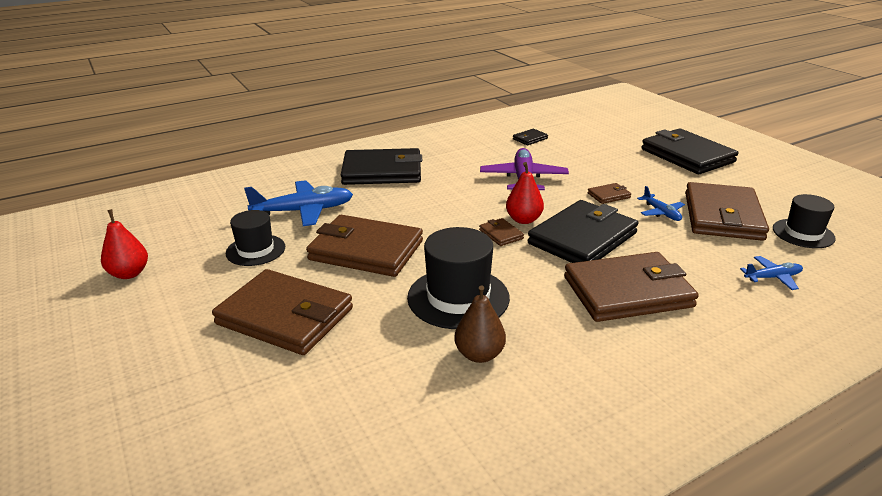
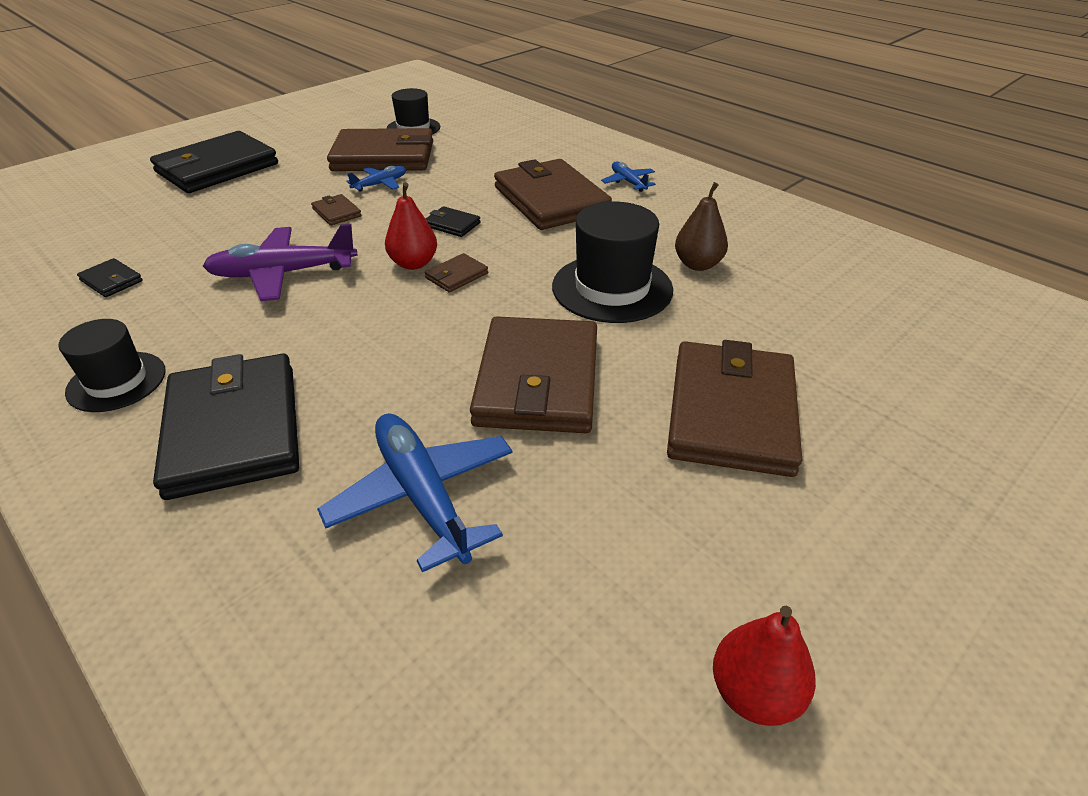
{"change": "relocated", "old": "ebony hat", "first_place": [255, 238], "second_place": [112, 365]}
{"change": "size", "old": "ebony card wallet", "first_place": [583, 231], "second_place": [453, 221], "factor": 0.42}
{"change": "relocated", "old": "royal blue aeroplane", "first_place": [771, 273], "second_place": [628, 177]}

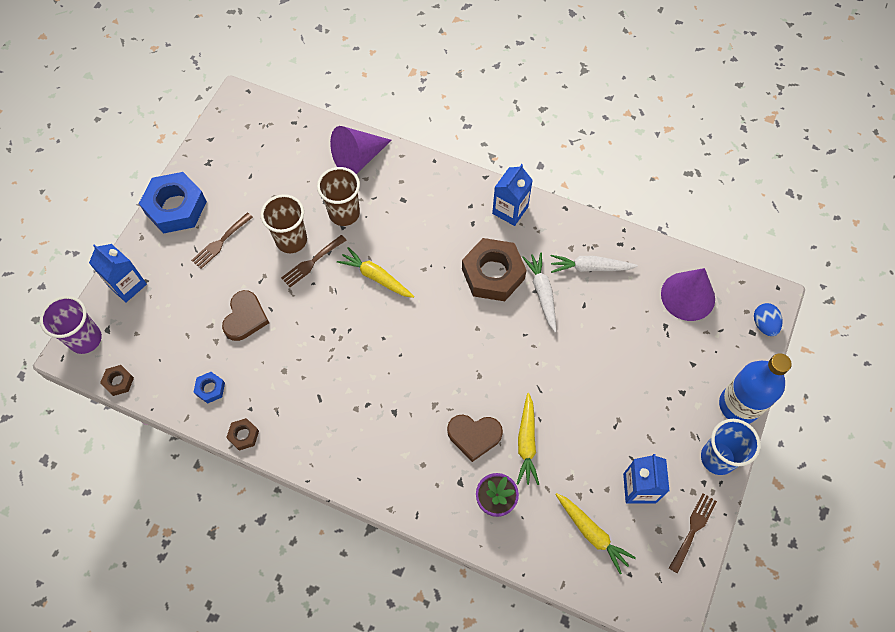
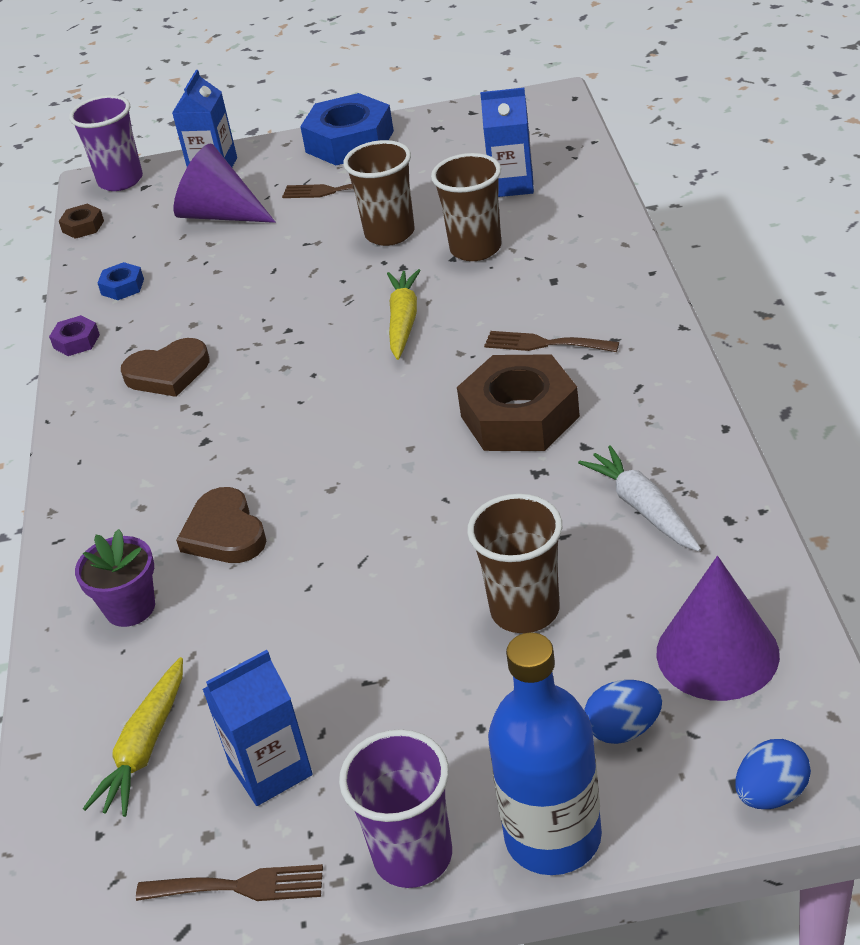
{"change": "relocated", "old": "russet love heart", "first_place": [245, 315], "second_place": [165, 367]}
{"change": "colour", "old": "russet nut", "new": "violet nut", "first_place": [242, 434], "second_place": [74, 335]}
{"change": "relocated", "old": "russet table fork", "first_place": [313, 261], "second_place": [551, 341]}
{"change": "relocated", "old": "violet solid cone", "first_place": [361, 150], "second_place": [225, 183]}
{"change": "relocated", "old": "royal blue milk carton", "first_place": [512, 195], "second_place": [507, 142]}
{"change": "missing", "old": "bright yellow toy carrot", "first_place": [528, 439]}
{"change": "missing", "old": "white toy carrot", "first_place": [539, 292]}
{"change": "colour", "old": "royal blue cup", "new": "violet cup", "first_place": [731, 447], "second_place": [395, 808]}
{"change": "appeared", "new": "russet cup", "second_place": [514, 563]}
{"change": "appeared", "new": "royal blue egg", "second_place": [623, 712]}

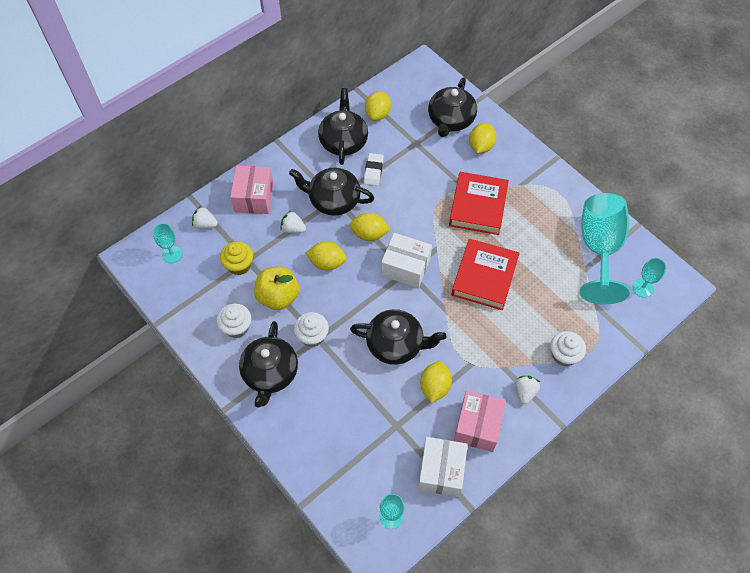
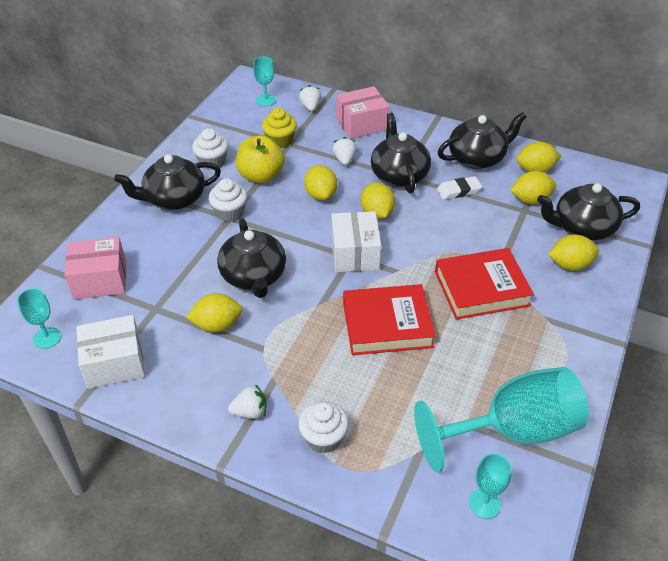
{"change": "relocated", "old": "pink package", "first_place": [480, 421], "second_place": [95, 268]}
{"change": "appeared", "new": "bright yellow lemon", "second_place": [533, 187]}

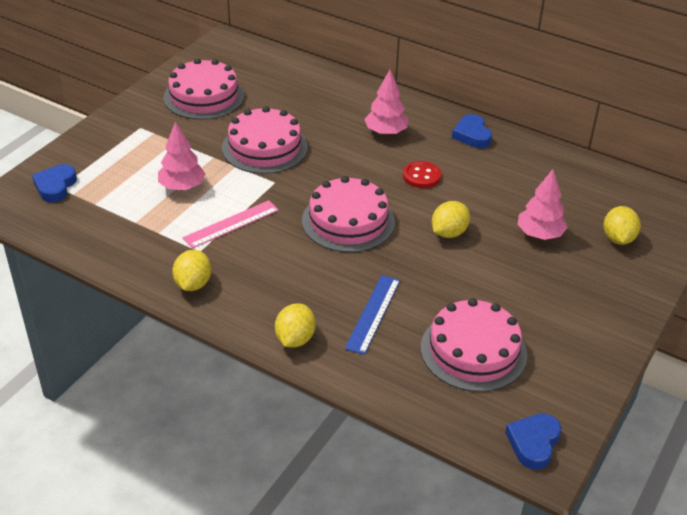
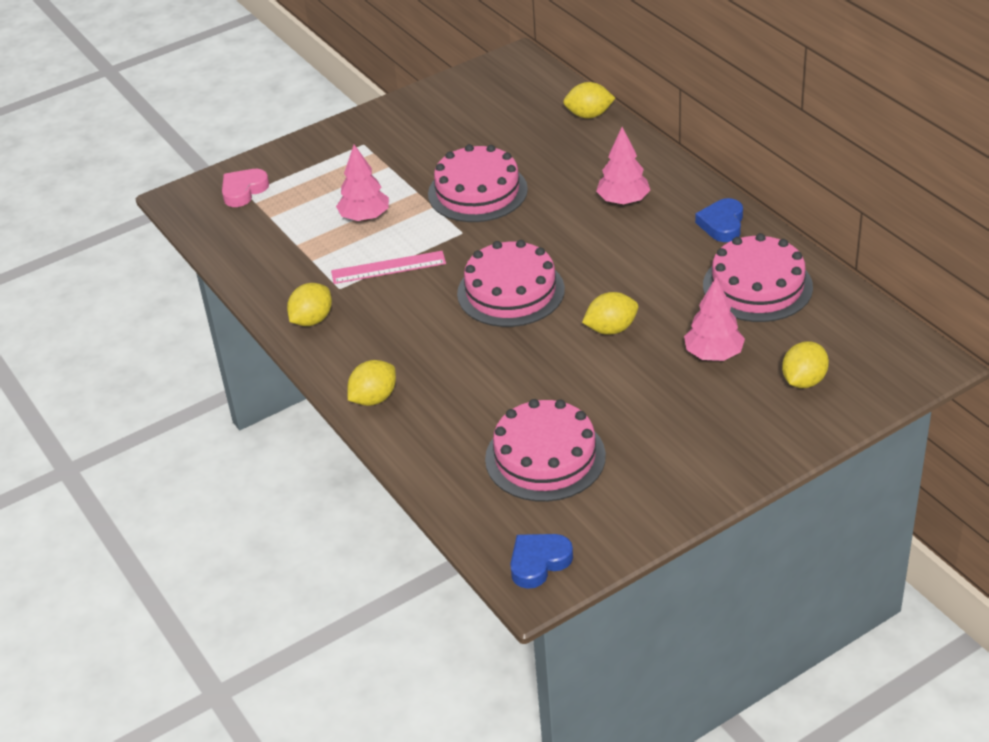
{"change": "colour", "old": "royal blue love heart", "new": "pink love heart", "first_place": [54, 183], "second_place": [245, 188]}
{"change": "relocated", "old": "pink cake", "first_place": [204, 89], "second_place": [758, 277]}
{"change": "missing", "old": "royal blue ruler", "first_place": [372, 315]}
{"change": "missing", "old": "scarlet sewing button", "first_place": [422, 174]}
{"change": "appeared", "new": "bright yellow lemon", "second_place": [589, 100]}

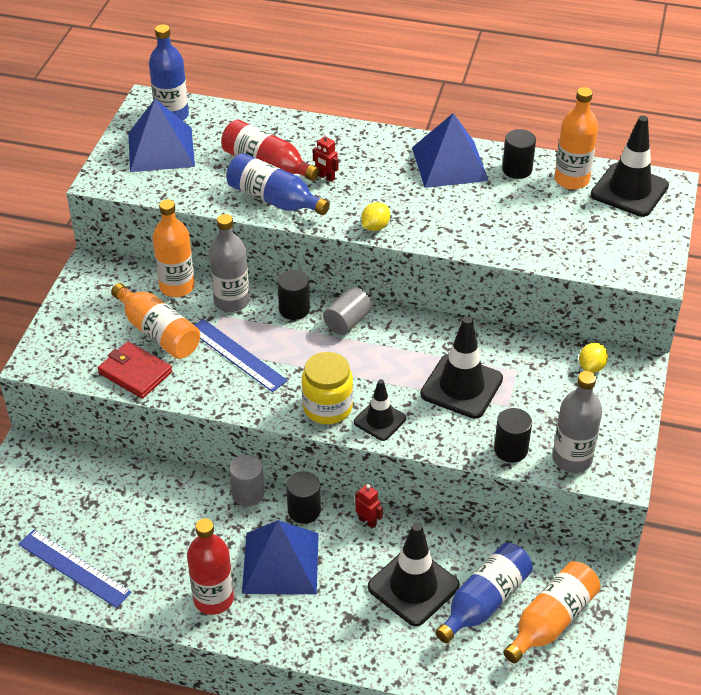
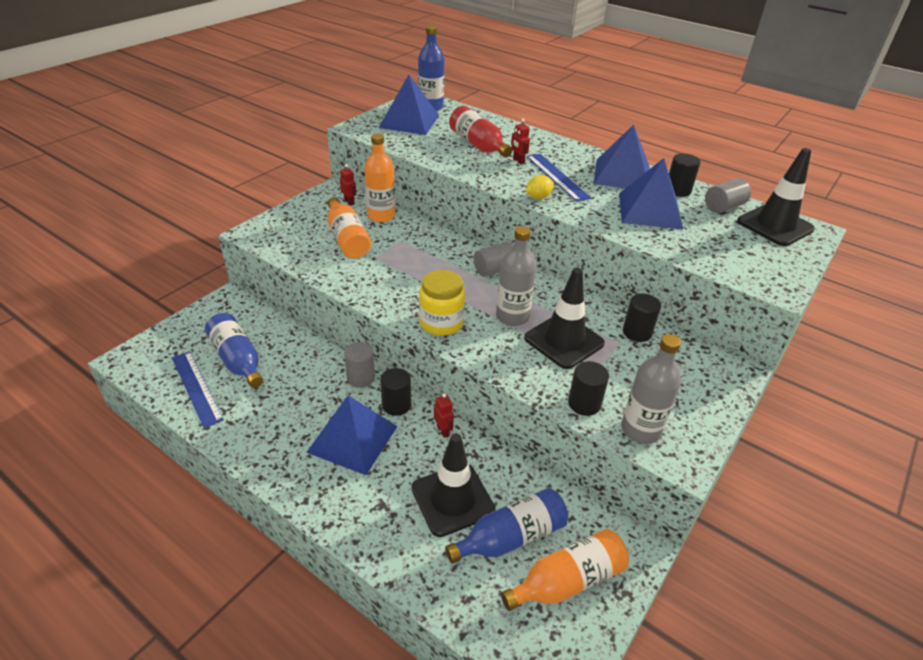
{"change": "missing", "old": "scarlet card wallet", "first_place": [135, 370]}
{"change": "missing", "old": "scarlet drink bottle", "first_place": [210, 567]}
{"change": "relocated", "old": "royal blue ruler", "first_place": [241, 355], "second_place": [559, 178]}
{"change": "relocated", "old": "grey drink bottle", "first_place": [229, 263], "second_place": [516, 276]}
{"change": "relocated", "old": "royal blue drink bottle", "first_place": [278, 184], "second_place": [234, 350]}
{"change": "relocated", "old": "ebony cylinder", "first_place": [294, 295], "second_place": [642, 318]}
{"change": "missing", "old": "ebony safety cone", "first_place": [380, 410]}
{"change": "exchanged", "old": "orange-coloured drink bottle", "new": "grey cylinder", "first_place": [576, 138], "second_place": [728, 195]}
{"change": "missing", "old": "bright yellow lemon", "first_place": [593, 358]}
{"change": "appeared", "new": "scarlet robot figure", "second_place": [348, 185]}
{"change": "appeared", "new": "royal blue pyramid shape", "second_place": [651, 193]}

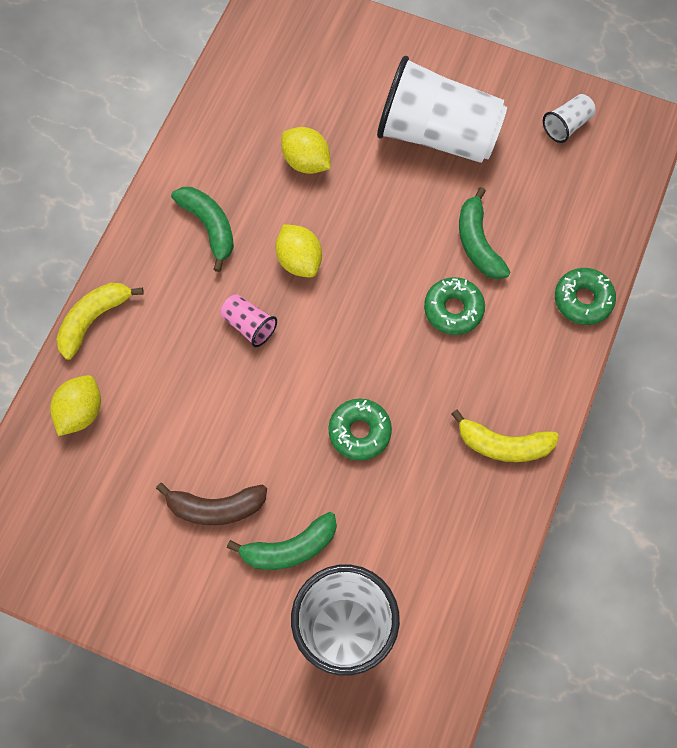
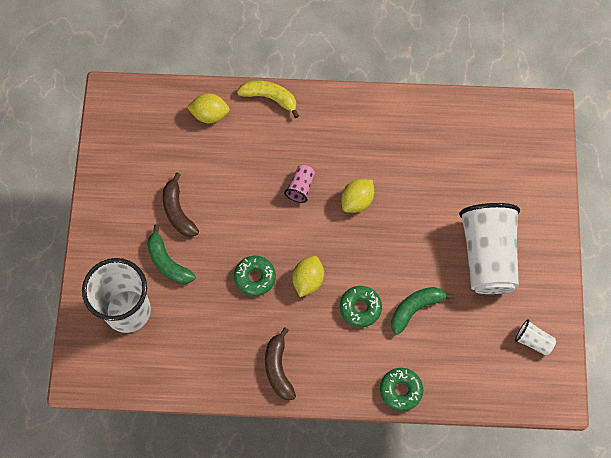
{"change": "missing", "old": "emerald toy banana", "first_place": [202, 229]}
{"change": "relocated", "old": "bright yellow lemon", "first_place": [306, 150], "second_place": [308, 276]}
{"change": "colour", "old": "bright yellow toy banana", "new": "russet toy banana", "first_place": [505, 436], "second_place": [280, 363]}

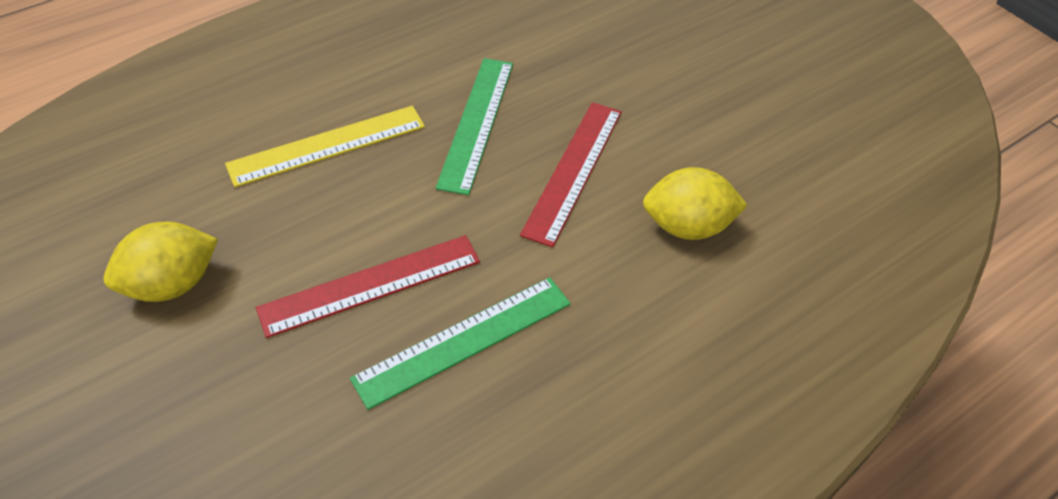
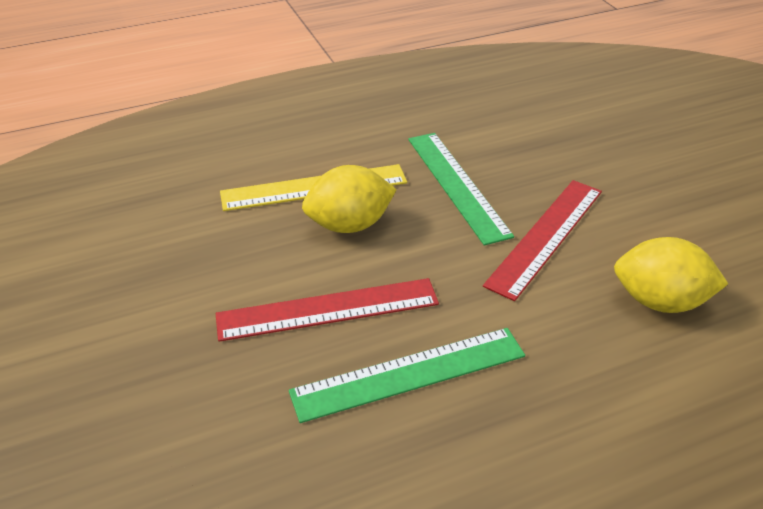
{"change": "relocated", "old": "bright yellow lemon", "first_place": [161, 262], "second_place": [349, 199]}
{"change": "spun", "old": "emerald ruler", "first_place": [474, 126], "second_place": [461, 189], "degrees": -45}

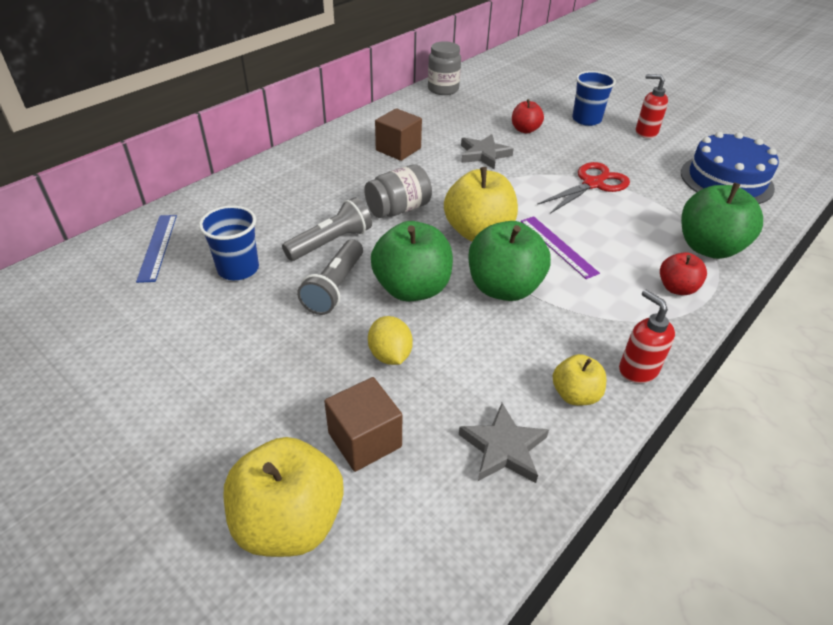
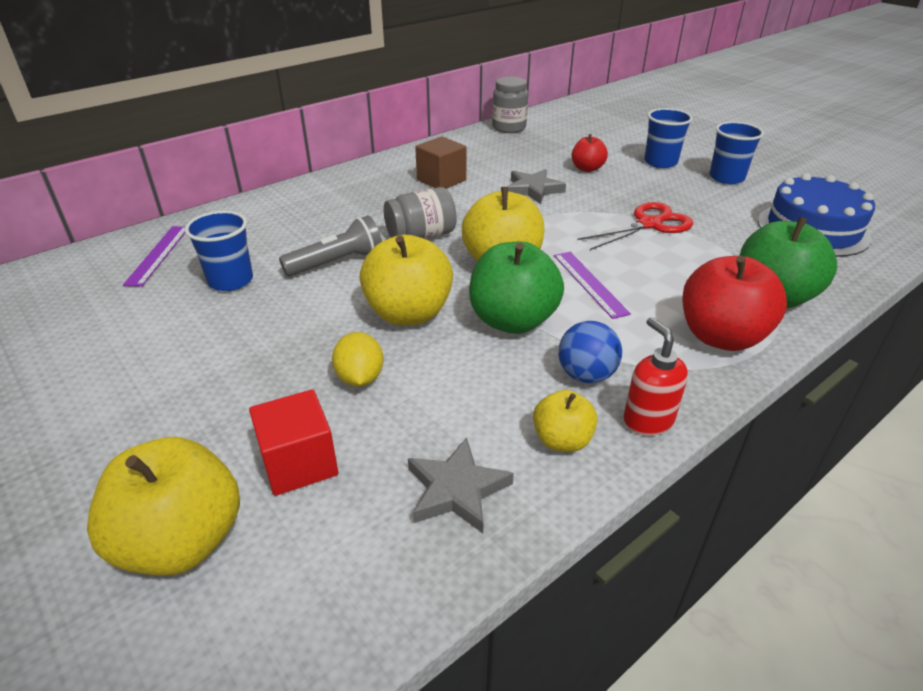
{"change": "colour", "old": "royal blue ruler", "new": "violet ruler", "first_place": [156, 249], "second_place": [154, 256]}
{"change": "missing", "old": "grey pocket torch", "first_place": [330, 277]}
{"change": "colour", "old": "russet block", "new": "scarlet block", "first_place": [363, 424], "second_place": [293, 442]}
{"change": "colour", "old": "emerald toy apple", "new": "bright yellow toy apple", "first_place": [412, 261], "second_place": [406, 280]}
{"change": "exchanged", "old": "scarlet pump bottle", "new": "royal blue cup", "first_place": [652, 106], "second_place": [736, 152]}
{"change": "size", "old": "scarlet toy apple", "first_place": [683, 273], "second_place": [734, 303], "factor": 1.81}
{"change": "appeared", "new": "royal blue ball", "second_place": [590, 352]}

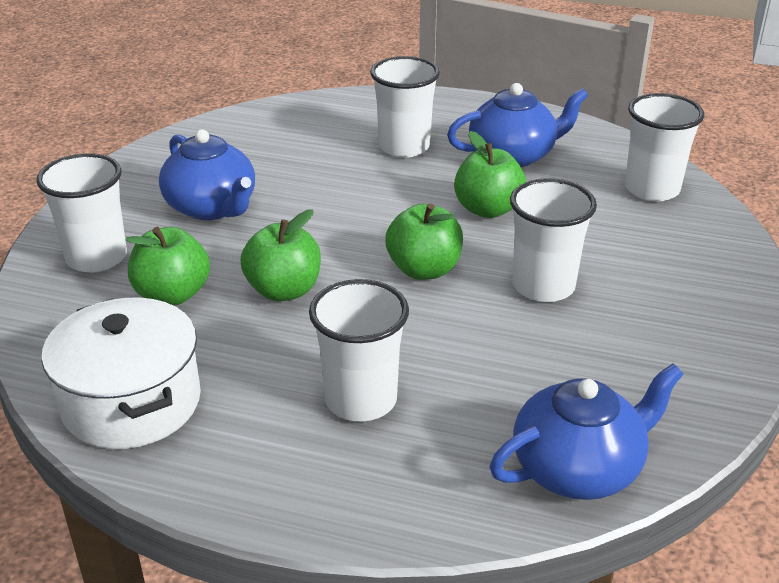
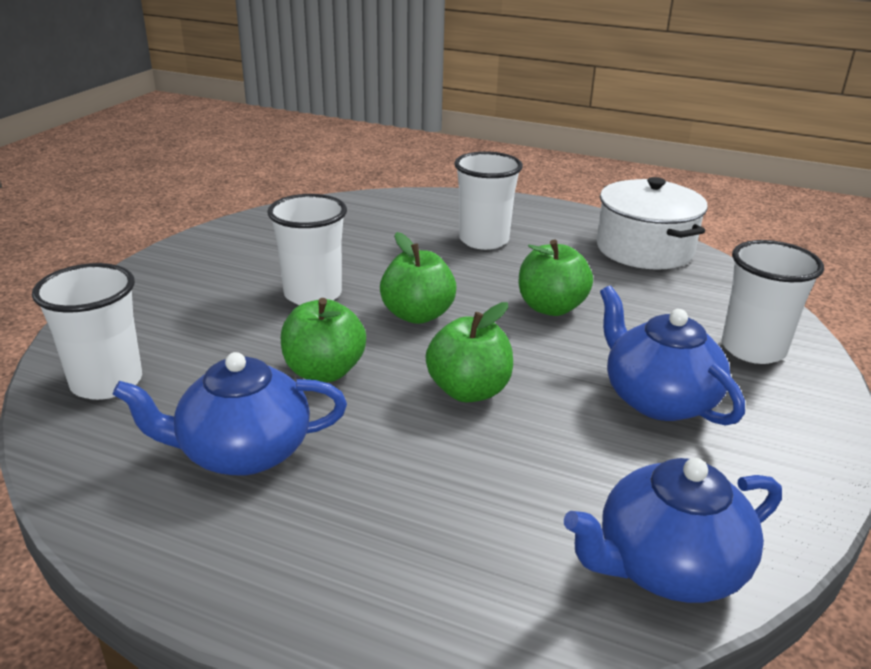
{"change": "relocated", "old": "emerald toy apple", "first_place": [167, 266], "second_place": [469, 352]}
{"change": "missing", "old": "white cup", "first_place": [405, 107]}
{"change": "relocated", "old": "royal blue china teapot", "first_place": [587, 431], "second_place": [673, 530]}

